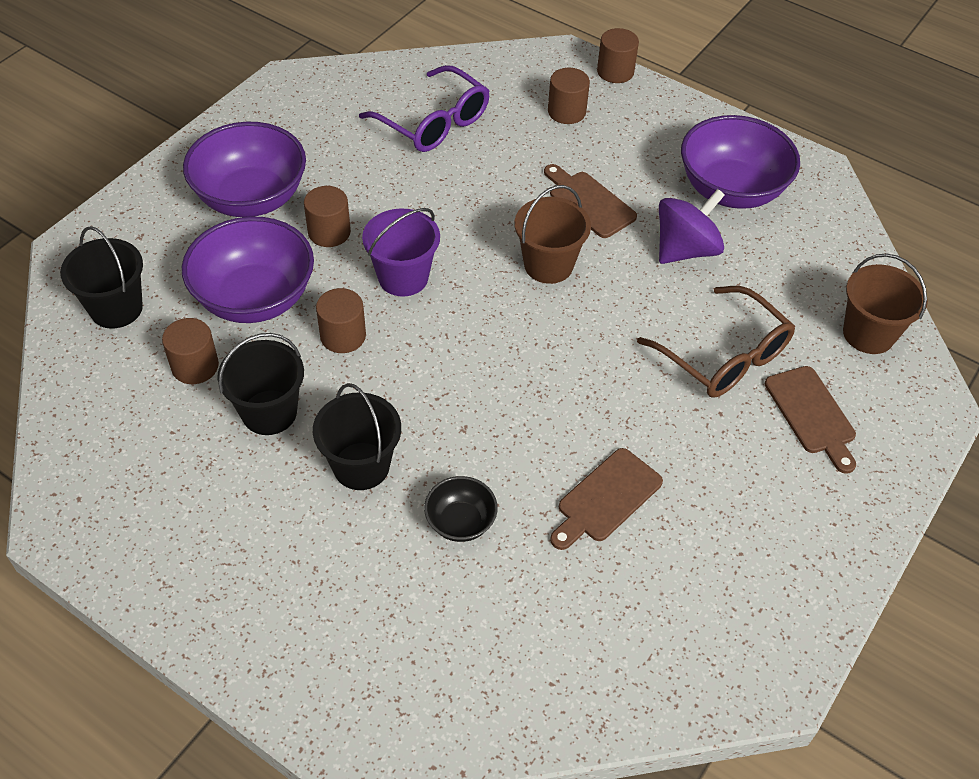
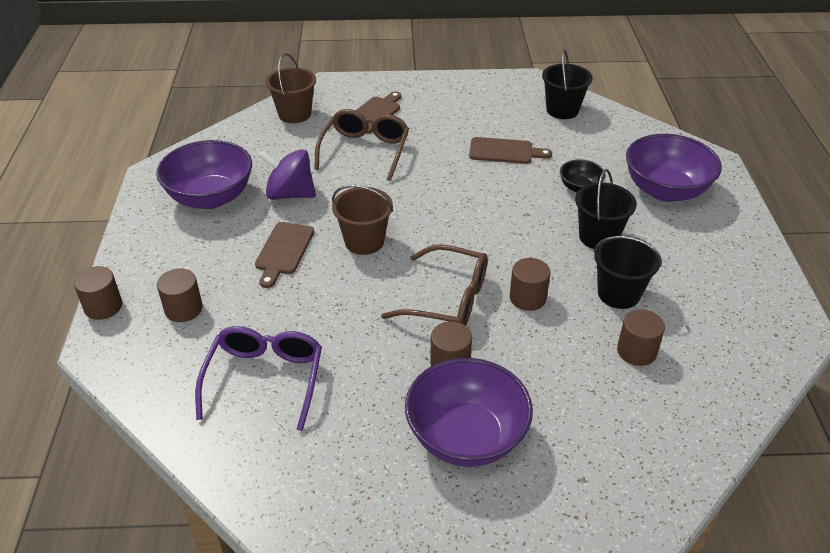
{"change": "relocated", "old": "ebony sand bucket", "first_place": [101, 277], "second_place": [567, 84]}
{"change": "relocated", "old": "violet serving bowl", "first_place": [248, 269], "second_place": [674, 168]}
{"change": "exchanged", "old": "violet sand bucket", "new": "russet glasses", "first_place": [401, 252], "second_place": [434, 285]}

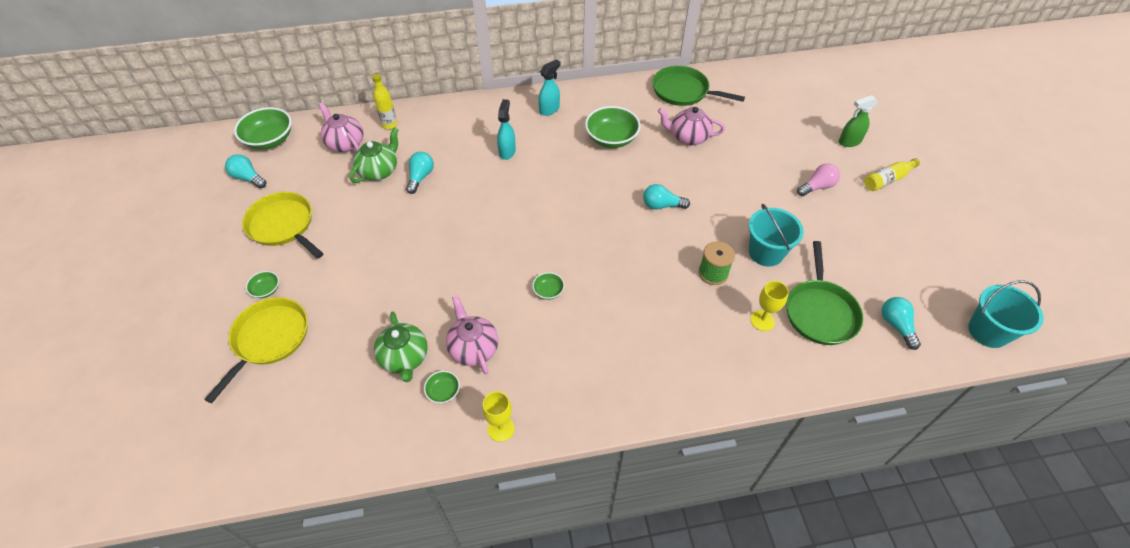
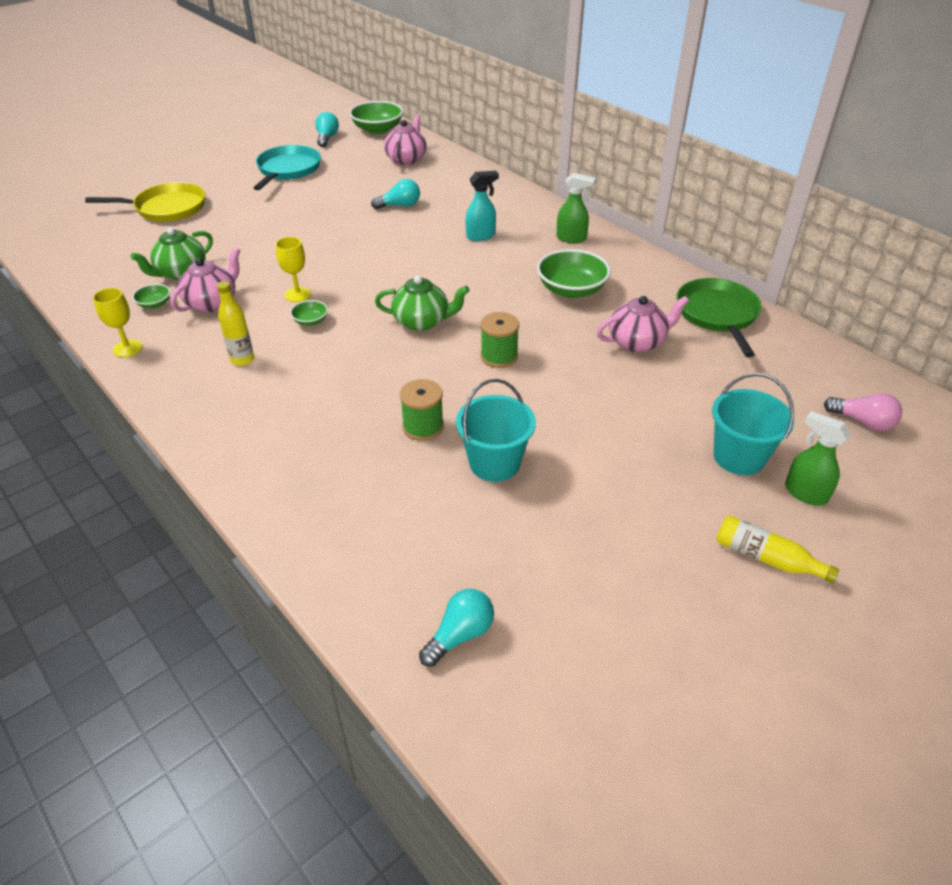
{"change": "colour", "old": "bright yellow skillet", "new": "aqua skillet", "first_place": [283, 225], "second_place": [287, 167]}
{"change": "missing", "old": "emerald serving bowl", "first_place": [262, 284]}
{"change": "relocated", "old": "emerald china teapot", "first_place": [374, 155], "second_place": [422, 303]}
{"change": "relocated", "old": "bright yellow drink bottle", "first_place": [384, 101], "second_place": [235, 323]}
{"change": "colour", "old": "aqua spray bottle", "new": "emerald spray bottle", "first_place": [549, 87], "second_place": [576, 208]}
{"change": "exchanged", "old": "aqua bulb", "new": "emerald reel of thread", "first_place": [666, 197], "second_place": [500, 340]}
{"change": "spun", "old": "pink china teapot", "first_place": [691, 126], "second_place": [643, 324], "degrees": 90}
{"change": "relocated", "old": "bright yellow goblet", "first_place": [769, 306], "second_place": [293, 269]}
{"change": "missing", "old": "emerald skillet", "first_place": [824, 293]}
{"change": "relocated", "old": "pink bulb", "first_place": [818, 179], "second_place": [863, 412]}
{"change": "relocated", "old": "aqua sand bucket", "first_place": [1005, 314], "second_place": [753, 424]}

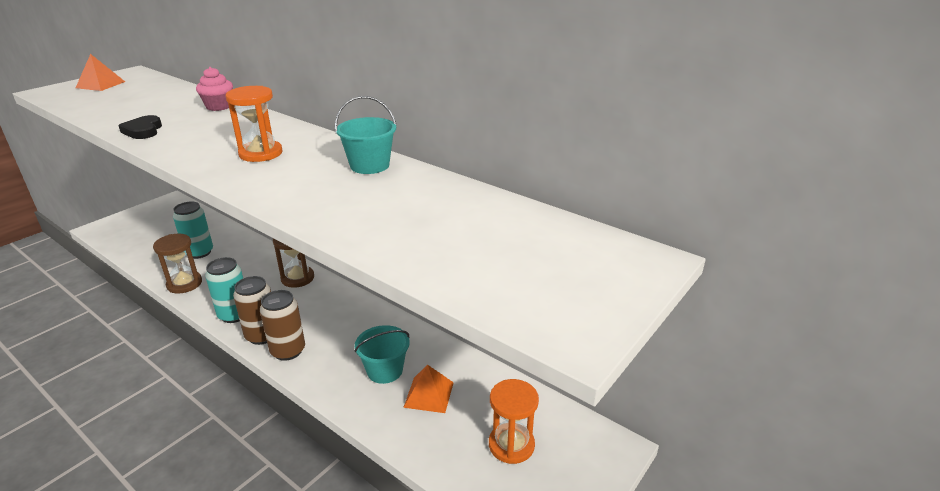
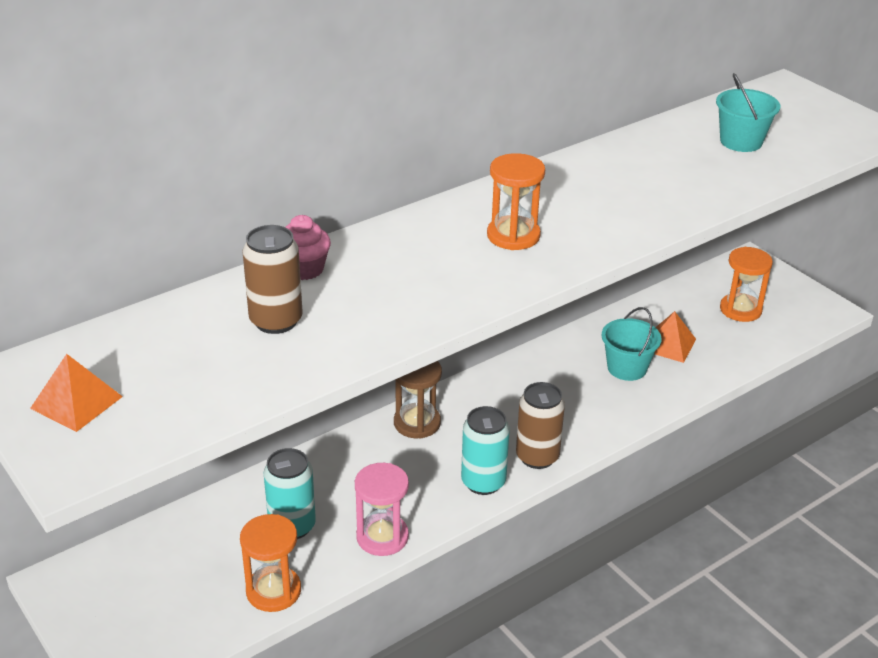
{"change": "missing", "old": "ebony love heart", "first_place": [140, 127]}
{"change": "colour", "old": "russet hourglass", "new": "pink hourglass", "first_place": [177, 264], "second_place": [382, 509]}
{"change": "relocated", "old": "russet can", "first_place": [282, 325], "second_place": [272, 279]}
{"change": "relocated", "old": "aqua sand bucket", "first_place": [365, 135], "second_place": [748, 112]}
{"change": "appeared", "new": "orange-coloured hourglass", "second_place": [270, 563]}

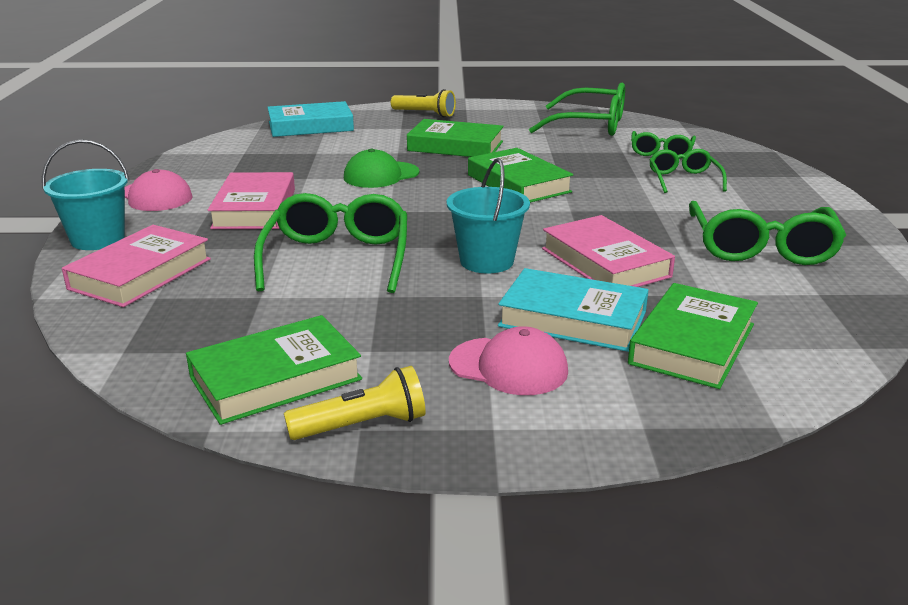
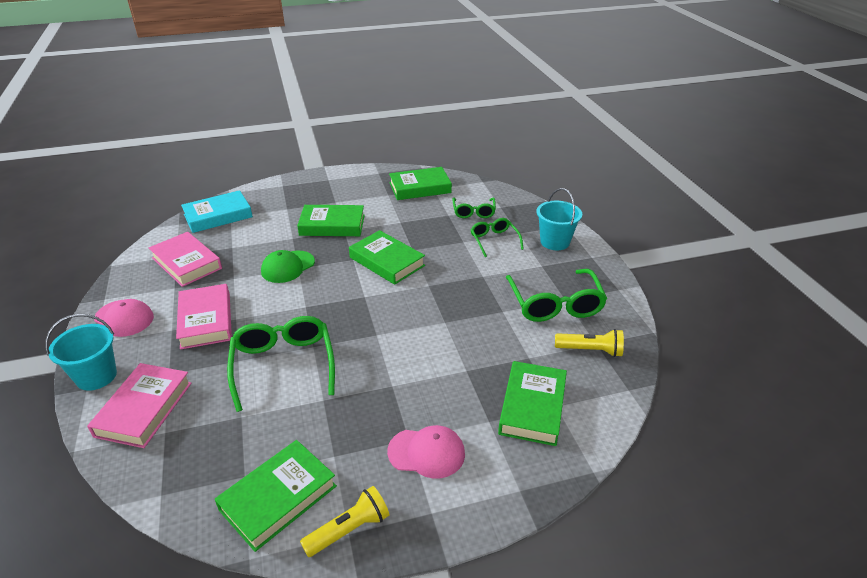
{"change": "relocated", "old": "bright yellow pocket torch", "first_place": [423, 103], "second_place": [589, 343]}
{"change": "relocated", "old": "aqua sand bucket", "first_place": [488, 215], "second_place": [559, 219]}
{"change": "missing", "old": "aqua hardback", "first_place": [573, 310]}
{"change": "exchanged", "old": "emerald glasses", "new": "emerald hardback", "first_place": [577, 109], "second_place": [420, 183]}
{"change": "relocated", "old": "pink hardback", "first_place": [608, 251], "second_place": [185, 259]}

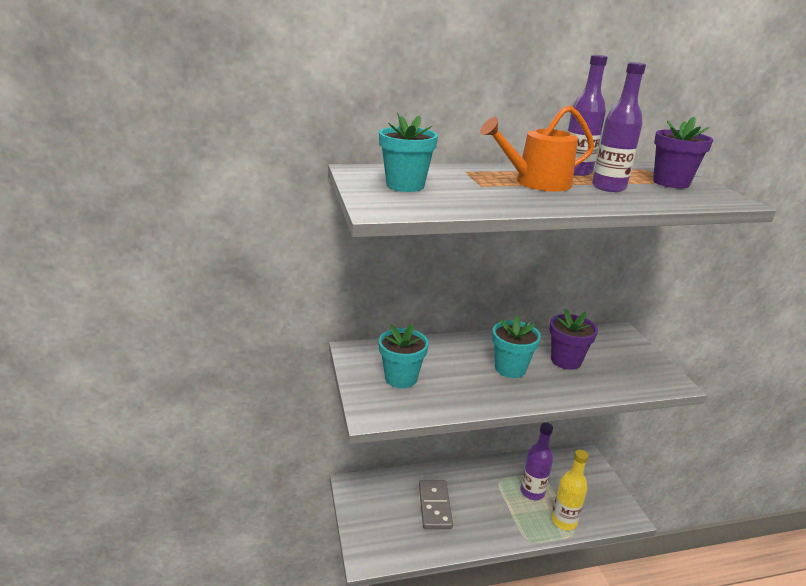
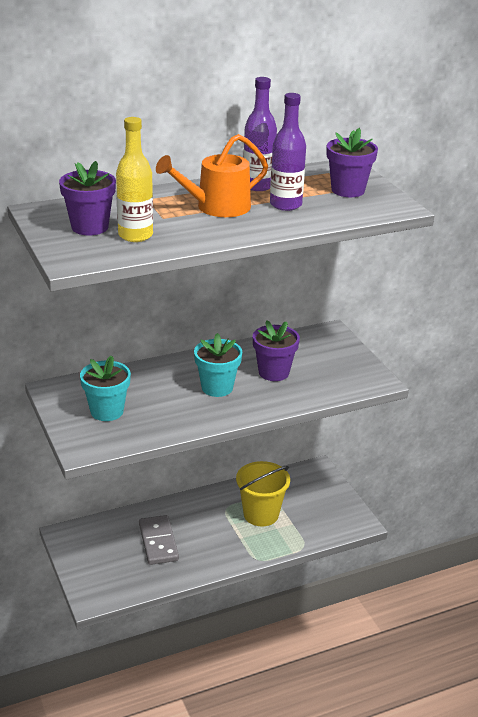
{"change": "colour", "old": "aqua potted plant", "new": "violet potted plant", "first_place": [408, 152], "second_place": [87, 198]}
{"change": "exchanged", "old": "violet drink bottle", "new": "bright yellow sand bucket", "first_place": [536, 461], "second_place": [263, 493]}
{"change": "relocated", "old": "bright yellow drink bottle", "first_place": [569, 490], "second_place": [134, 179]}

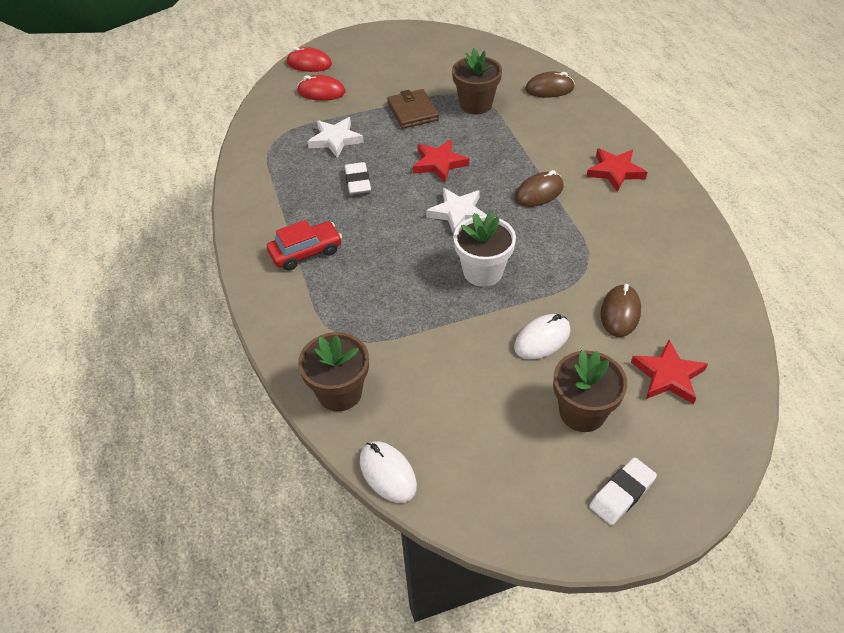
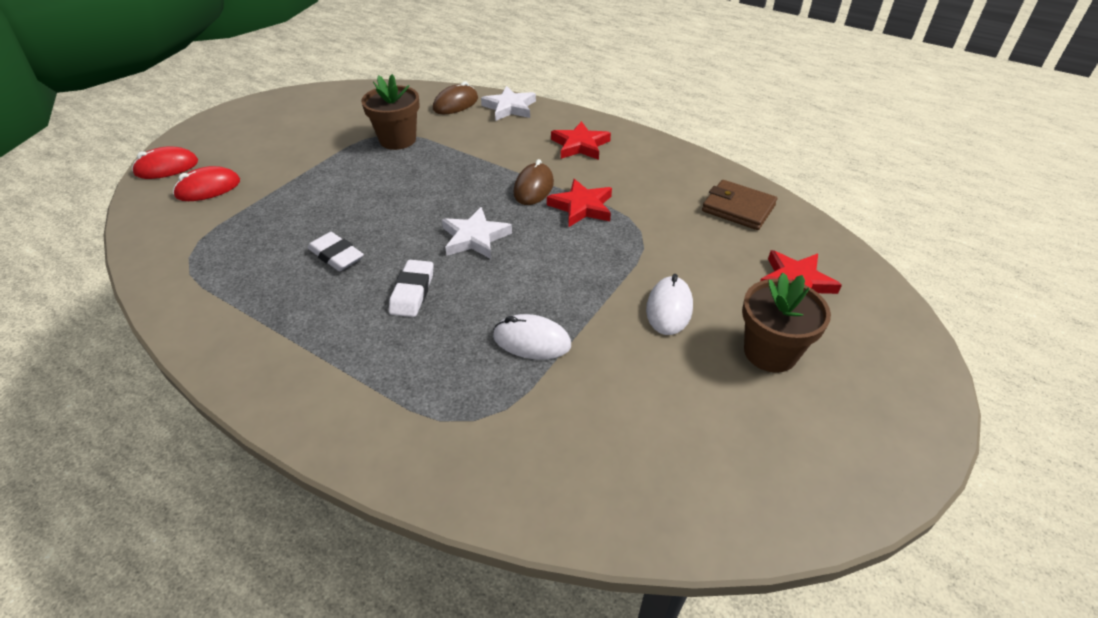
{"change": "missing", "old": "scarlet automobile", "first_place": [304, 245]}
{"change": "missing", "old": "russet potted plant", "first_place": [333, 371]}
{"change": "relocated", "old": "white star", "first_place": [335, 137], "second_place": [508, 103]}
{"change": "relocated", "old": "white PC mouse", "first_place": [388, 472], "second_place": [532, 337]}
{"change": "relocated", "old": "russet card wallet", "first_place": [413, 109], "second_place": [739, 205]}
{"change": "relocated", "old": "scarlet star", "first_place": [441, 161], "second_place": [579, 203]}
{"change": "missing", "old": "white potted plant", "first_place": [485, 249]}
{"change": "relocated", "old": "white pencil eraser", "first_place": [623, 491], "second_place": [411, 288]}
{"change": "missing", "old": "russet PC mouse", "first_place": [621, 310]}

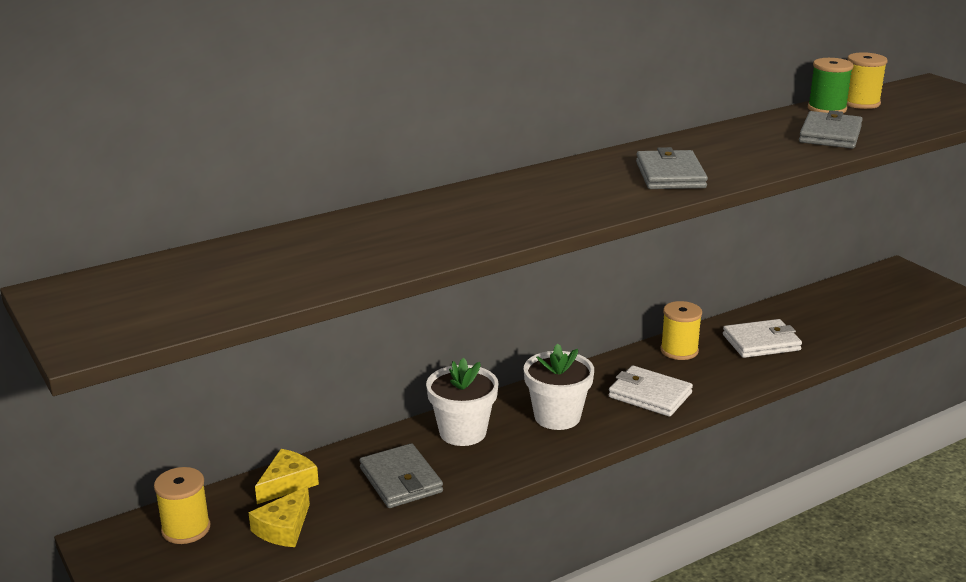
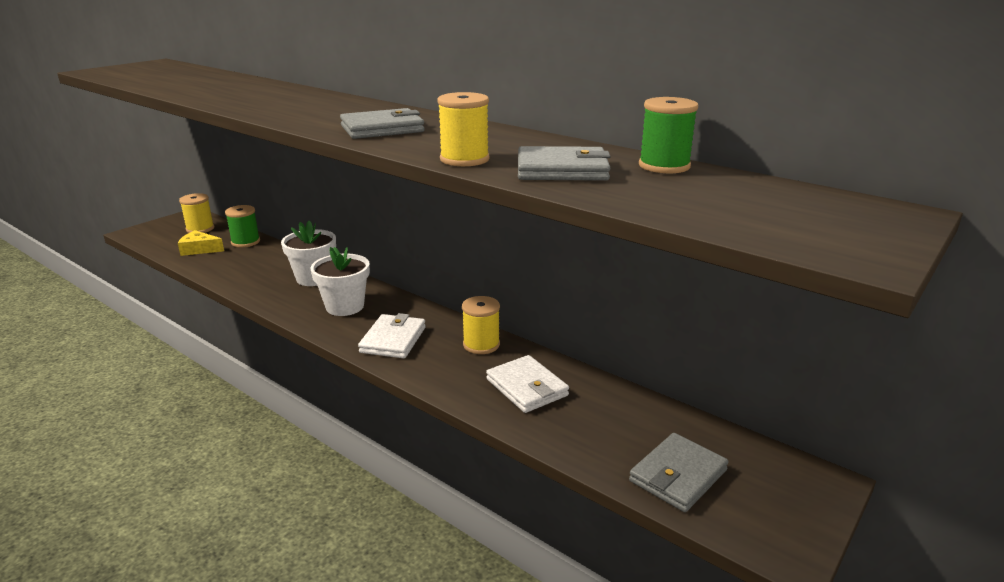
{"change": "exchanged", "old": "bright yellow cheese wedge", "new": "emerald reel of thread", "first_place": [287, 476], "second_place": [242, 226]}
{"change": "relocated", "old": "grey card wallet", "first_place": [401, 475], "second_place": [679, 472]}
{"change": "relocated", "old": "bright yellow reel of thread", "first_place": [867, 80], "second_place": [463, 129]}

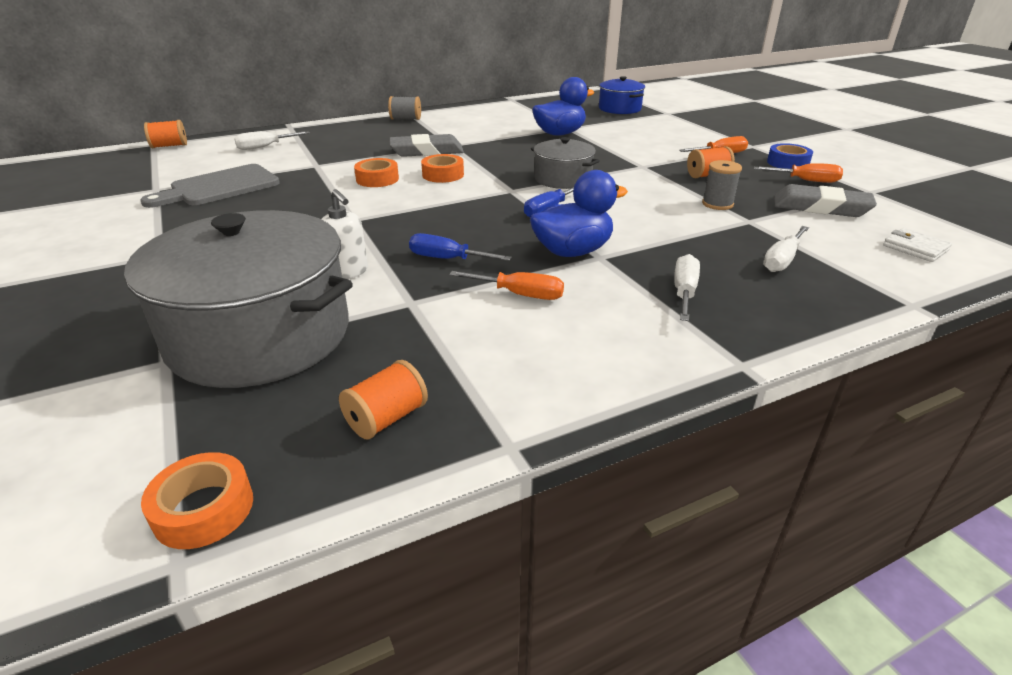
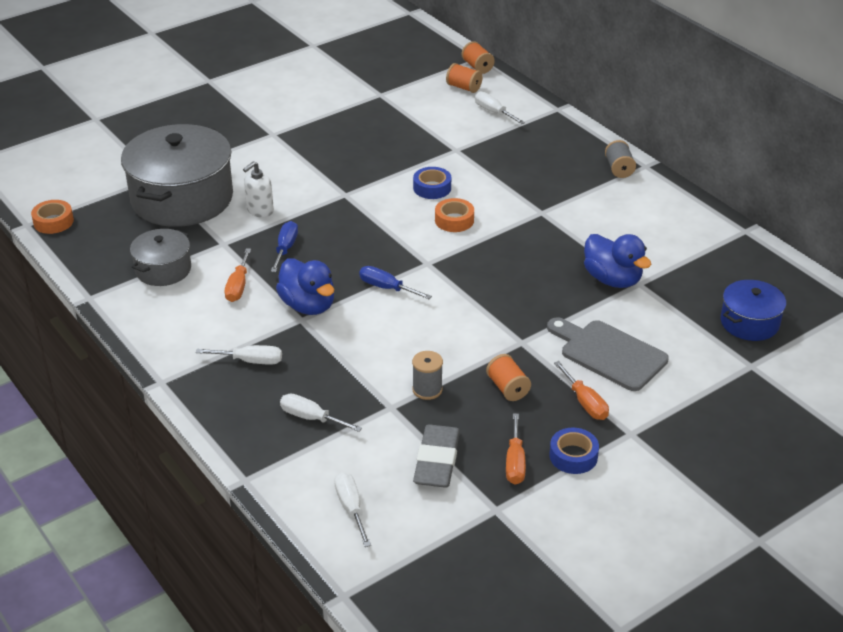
{"change": "relocated", "old": "grey chopping board", "first_place": [210, 186], "second_place": [608, 354]}
{"change": "relocated", "old": "orange-coloured reel of thread", "first_place": [383, 400], "second_place": [464, 78]}
{"change": "colour", "old": "orange-coloured sticky tape", "new": "royal blue sticky tape", "first_place": [376, 172], "second_place": [432, 183]}
{"change": "missing", "old": "grey pencil eraser", "first_place": [426, 145]}
{"change": "relocated", "old": "grey cooking pot", "first_place": [565, 163], "second_place": [160, 257]}
{"change": "exchanged", "old": "white card wallet", "new": "white hand screwdriver", "first_place": [917, 245], "second_place": [352, 509]}

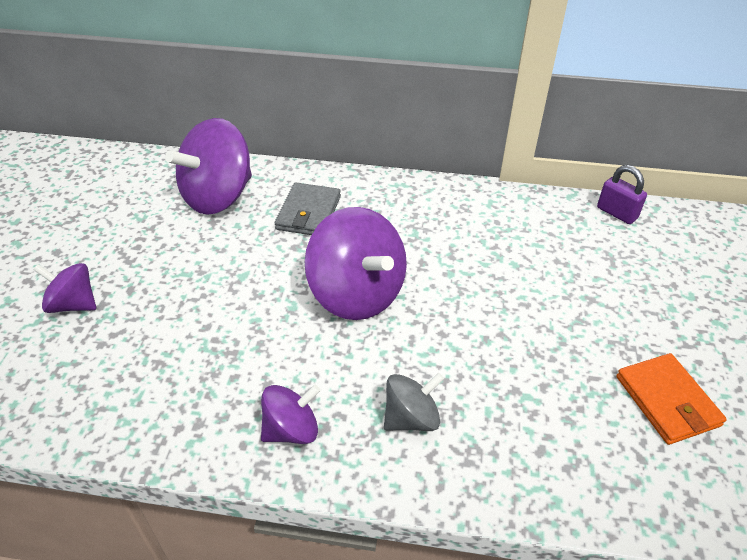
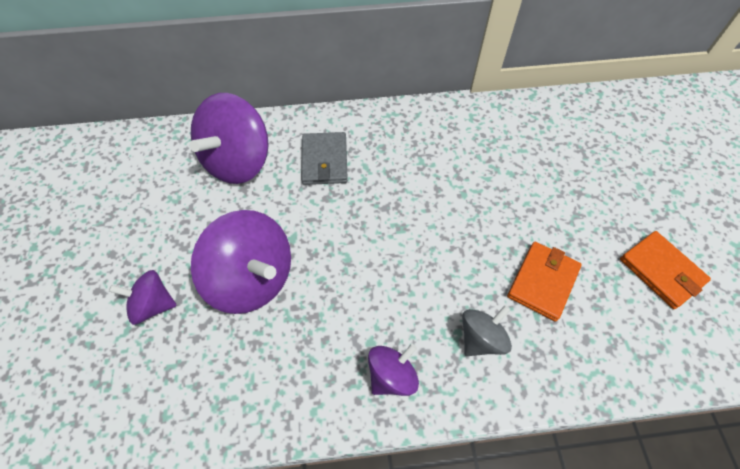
{"change": "relocated", "old": "violet spinning top", "first_place": [356, 263], "second_place": [241, 262]}
{"change": "missing", "old": "violet padlock", "first_place": [622, 194]}
{"change": "appeared", "new": "orange-coloured card wallet", "second_place": [544, 282]}

